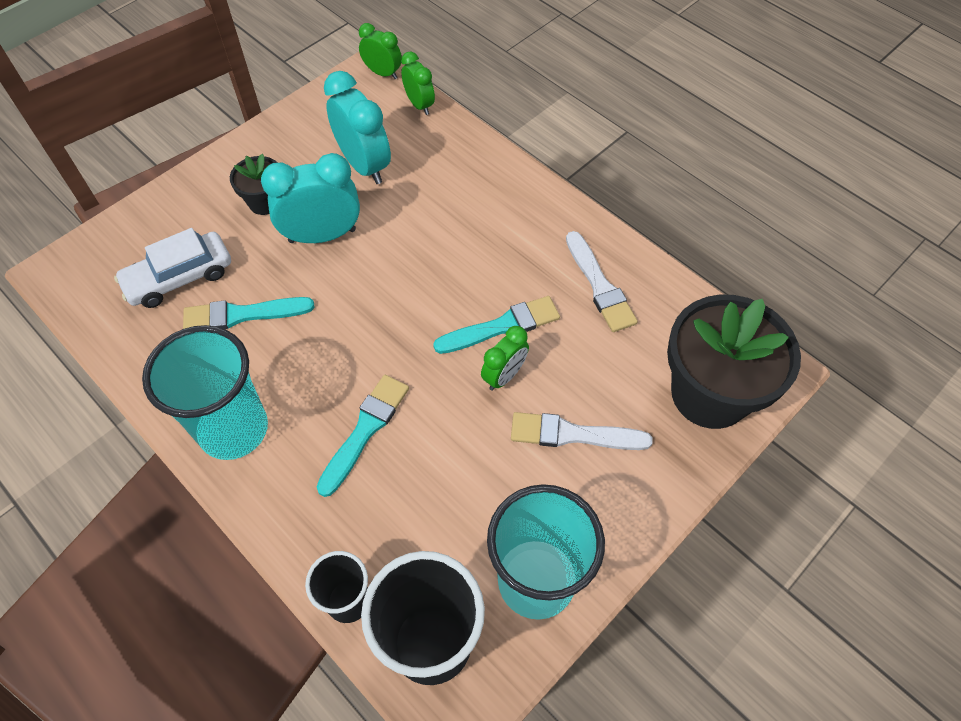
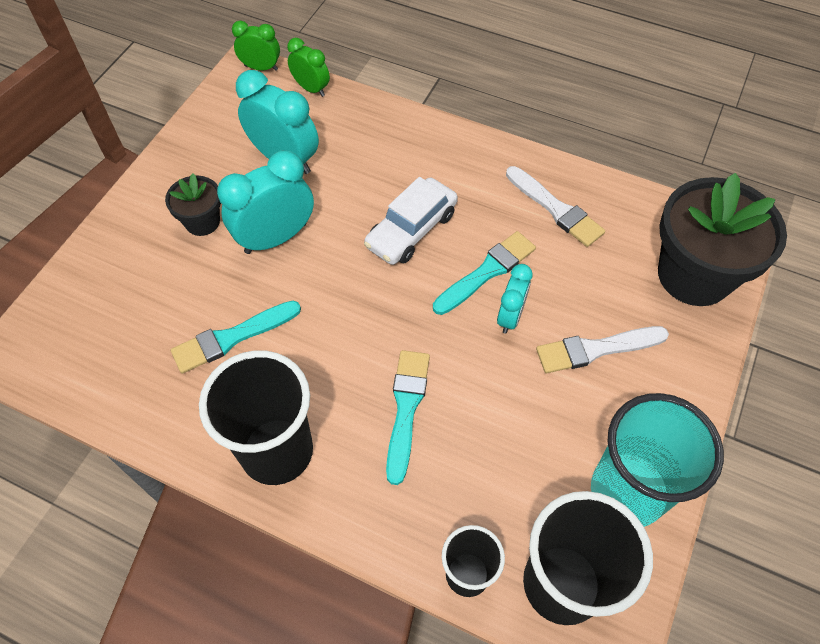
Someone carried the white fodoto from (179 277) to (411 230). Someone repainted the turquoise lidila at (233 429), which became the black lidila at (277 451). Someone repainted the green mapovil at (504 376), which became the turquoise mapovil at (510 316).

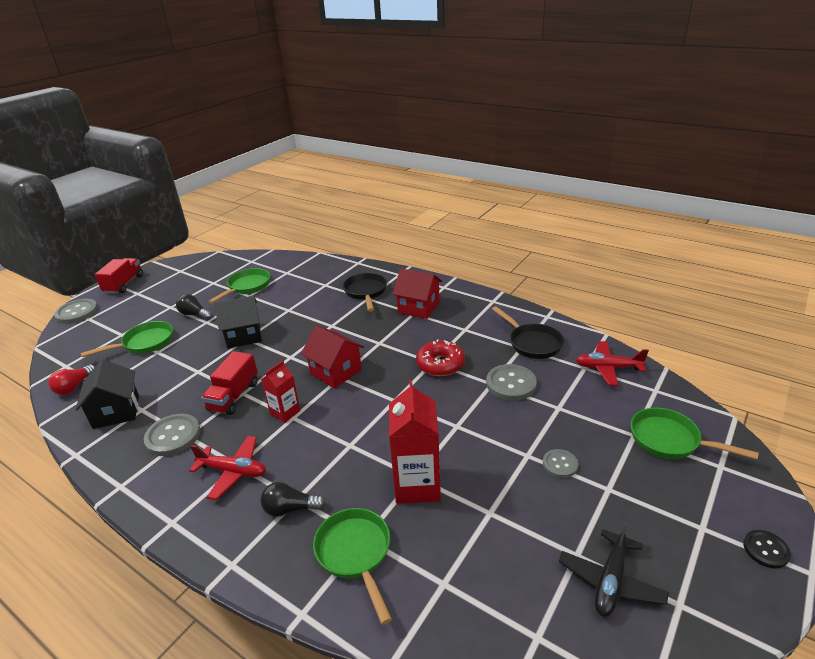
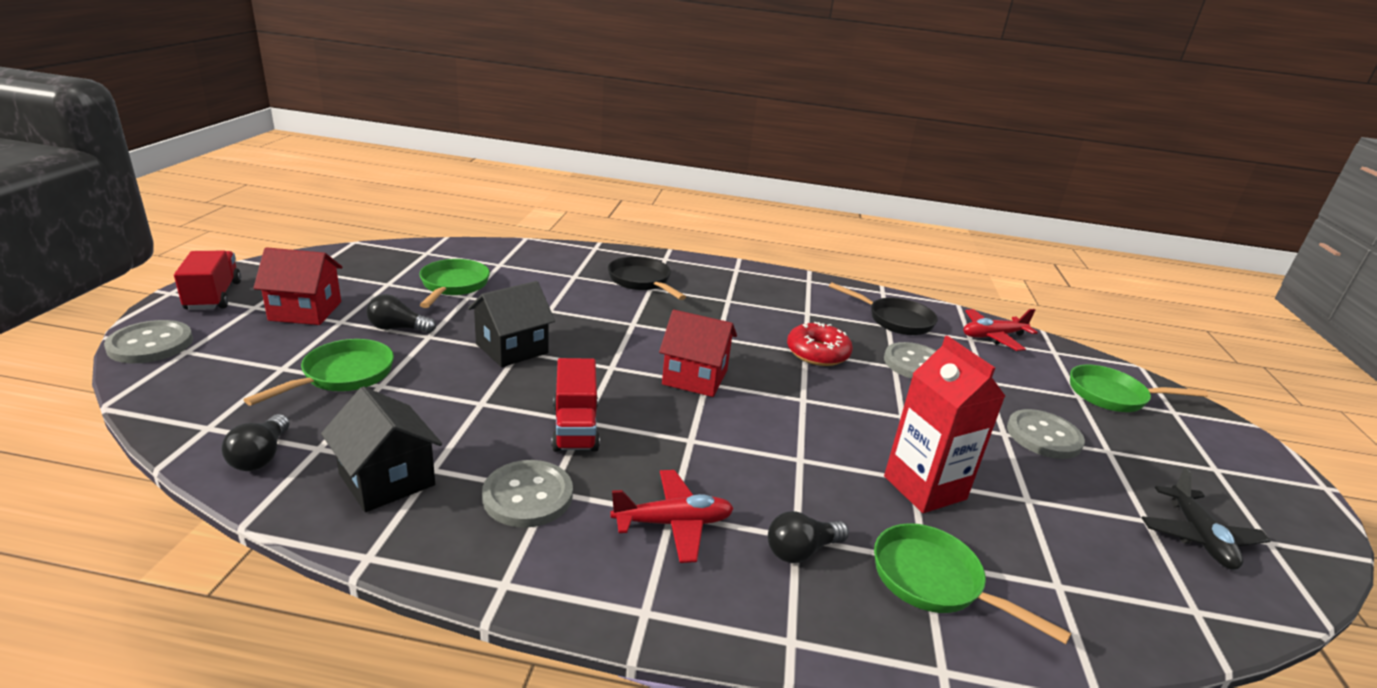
Someone repainted the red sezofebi at (74 387), which became the black sezofebi at (261 456). Someone took away the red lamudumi at (285 412). Someone carried the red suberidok from (418 307) to (305 311). Someone scaled the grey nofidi at (560 464) by 1.71. Someone took away the black nofidi at (766 550).

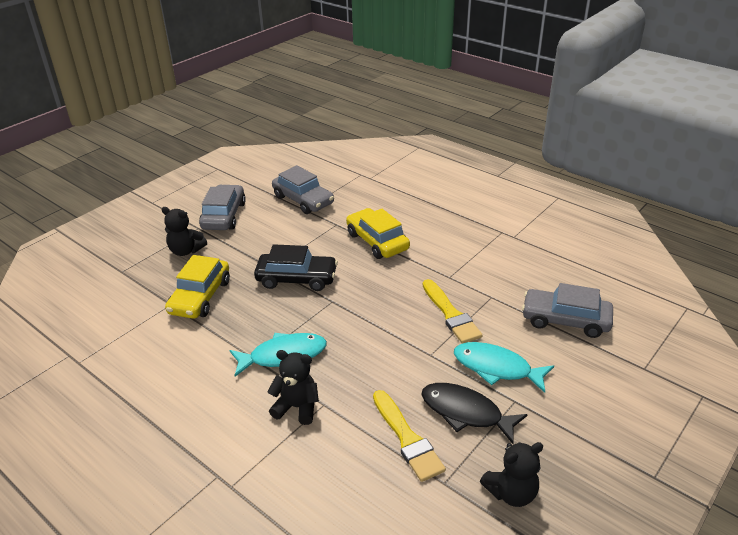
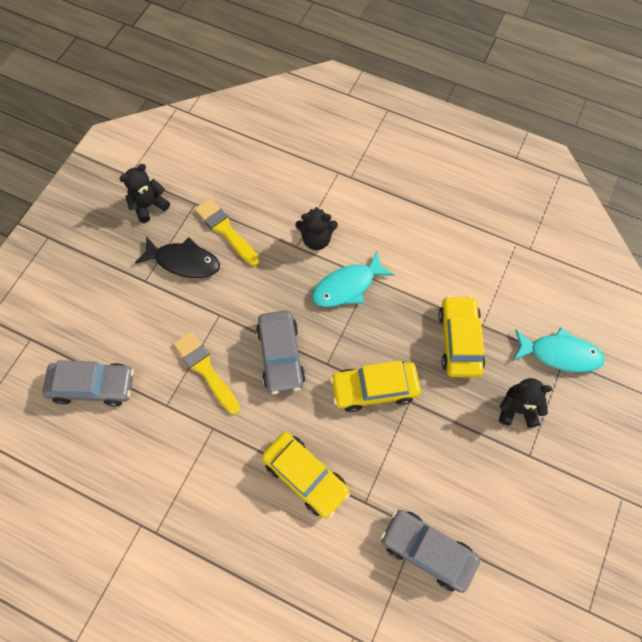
Someone carried the grey fodoto from (224 215) to (281 356). Someone repainted the black fodoto at (297 279), which became the yellow fodoto at (374 389). Someone carried the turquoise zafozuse from (496 368) to (560 354).

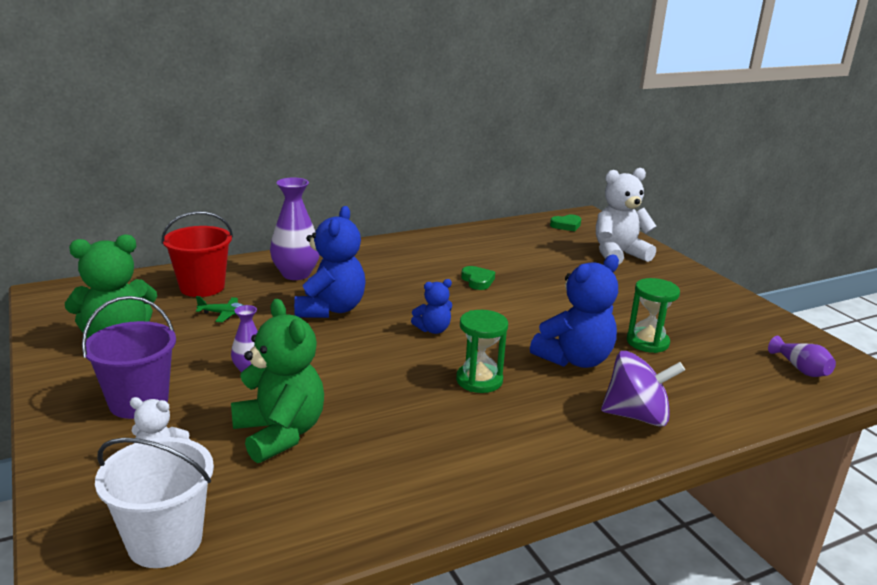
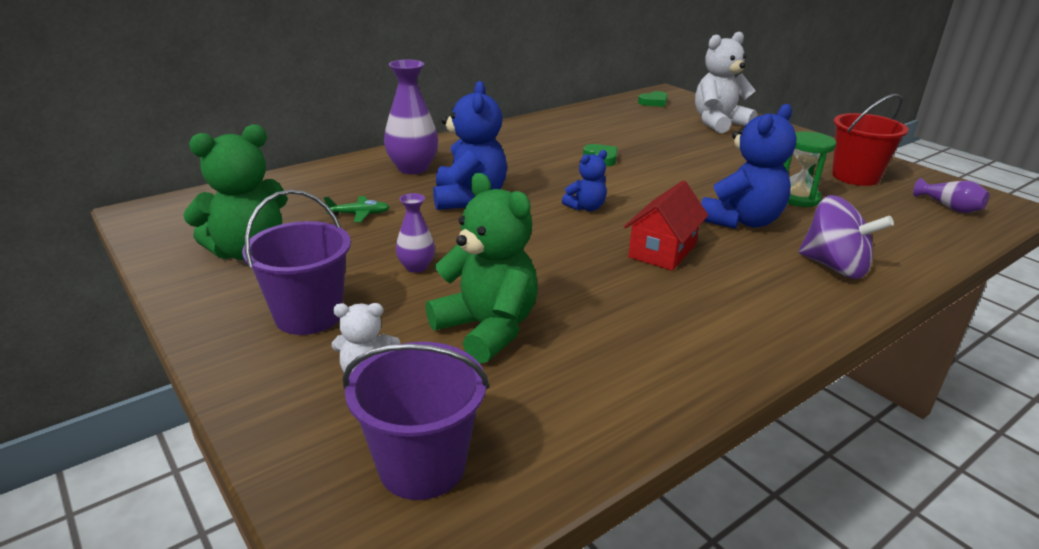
Someone repainted the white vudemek at (165 541), which became the purple vudemek at (422 466). Someone carried the red vudemek from (202 287) to (855 176). Someone swapped the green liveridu at (479 380) for the red suberidok at (662 251). Someone rotated the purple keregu at (636 416) by 45 degrees clockwise.

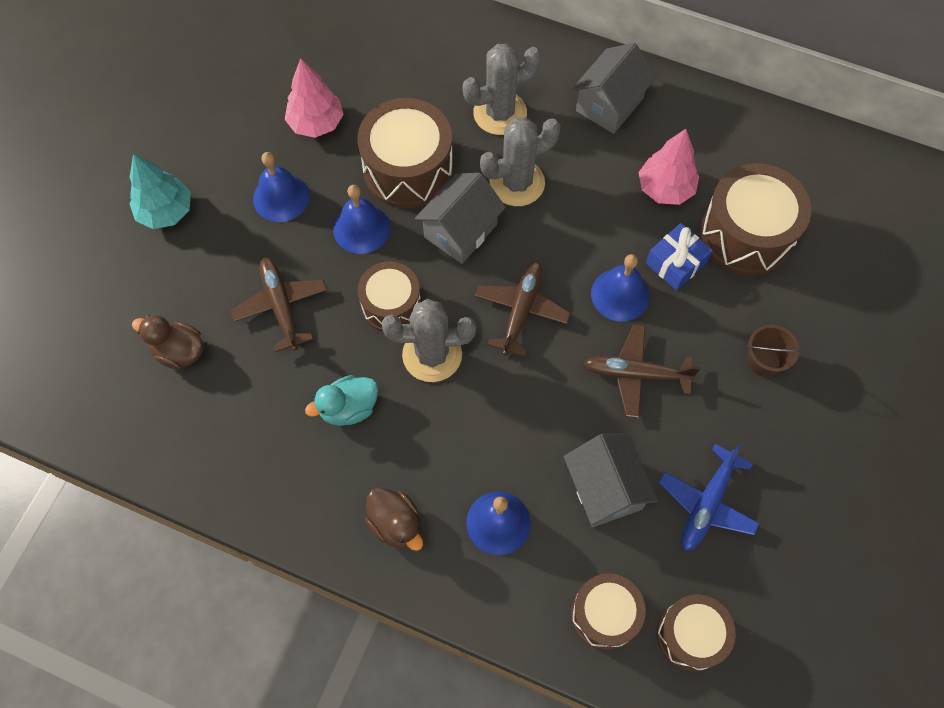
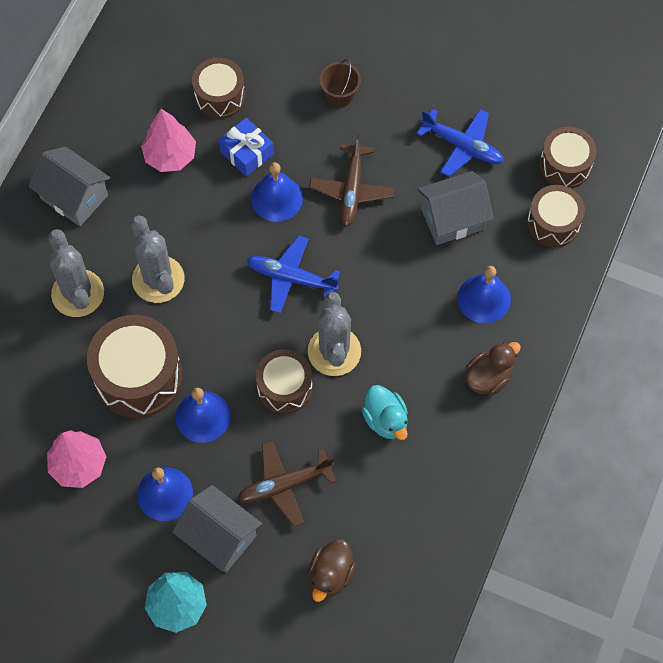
Someone carried the grey suberidok from (460 231) to (219 537). Someone repainted the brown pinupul at (521 311), which became the blue pinupul at (291 278). Someone scaled the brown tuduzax at (746 234) by 0.63.

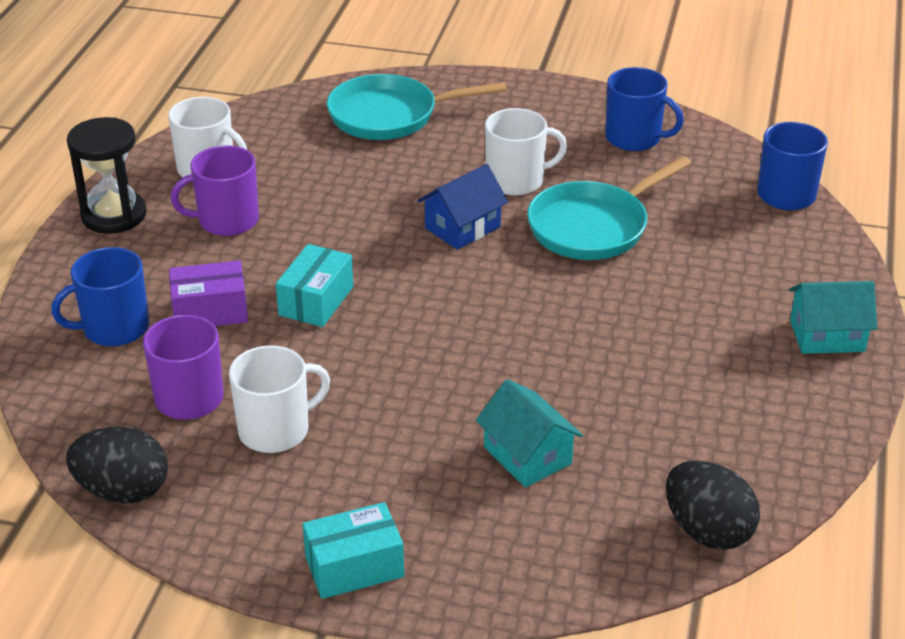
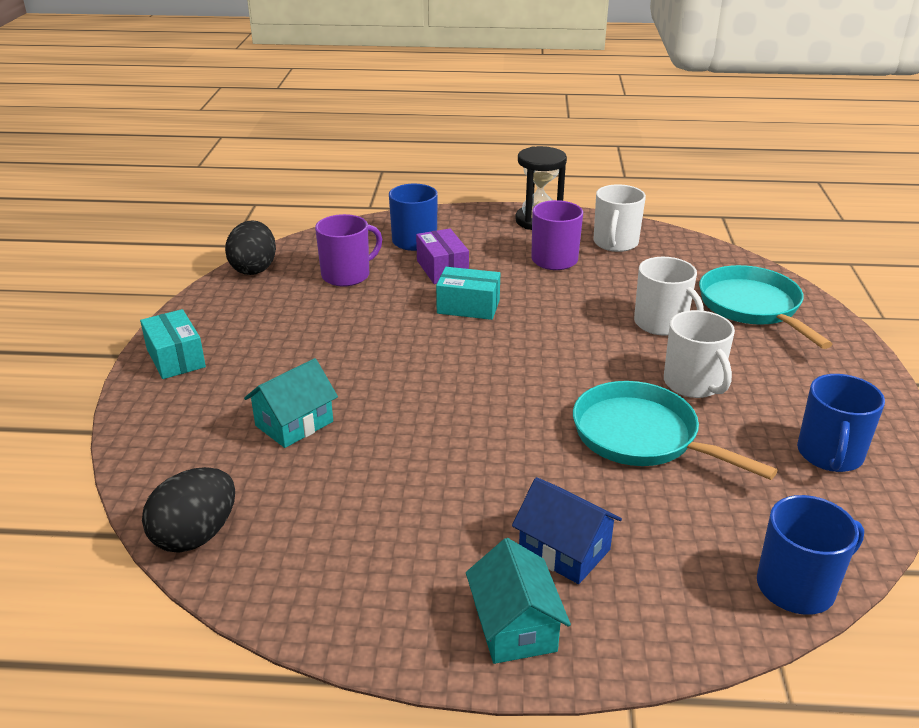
Someone carried the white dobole from (276 430) to (661 324). Someone carried the blue suberidok from (462 227) to (564 550).

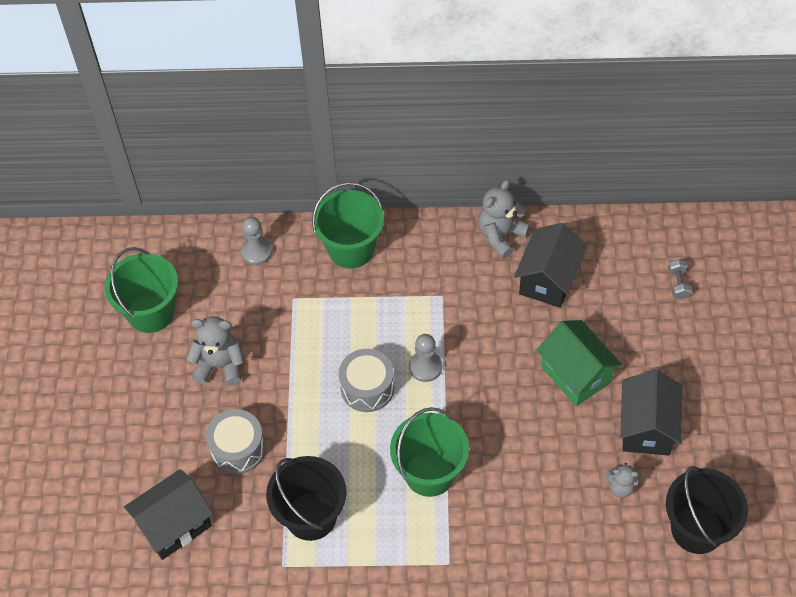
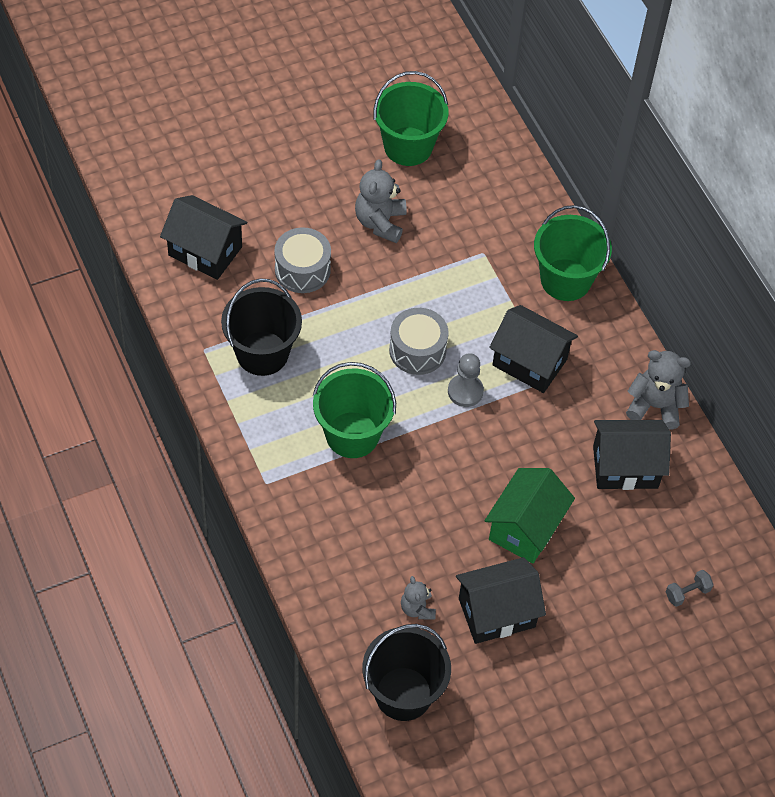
Someone rotated the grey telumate at (220 365) by 150 degrees counterclockwise. Someone took away the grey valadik at (256 251). Someone put down the black suberidok at (529 362).

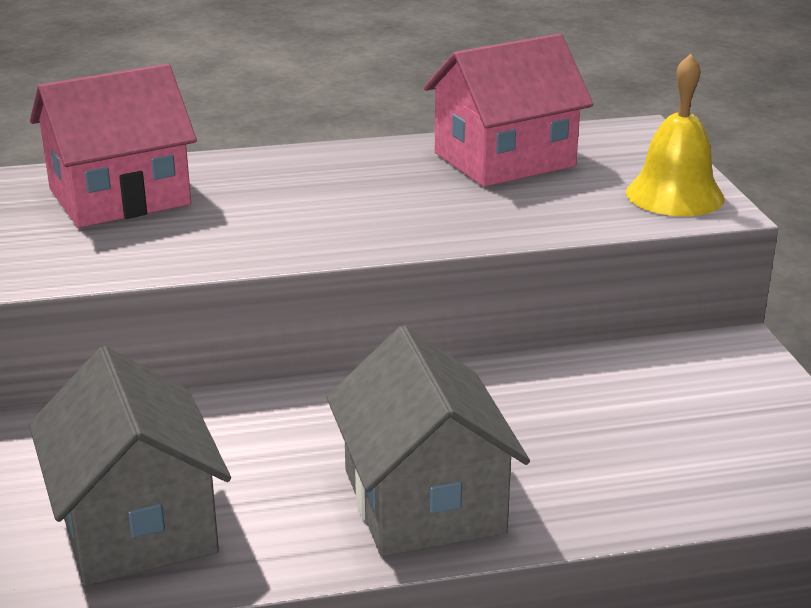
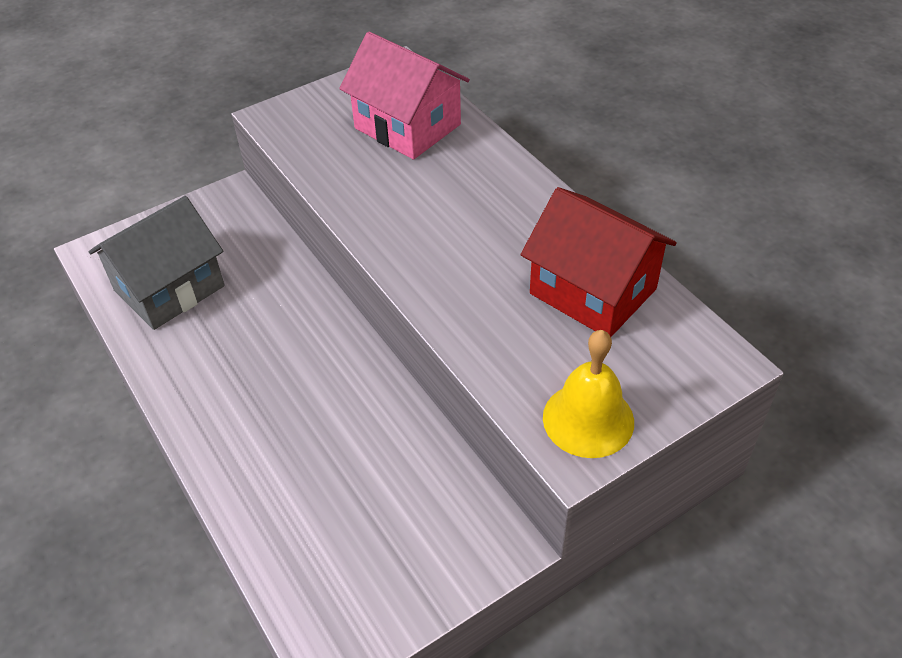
Someone took away the grey suberidok at (424 501). Someone repainted the pink suberidok at (504 159), which became the red suberidok at (593 291).

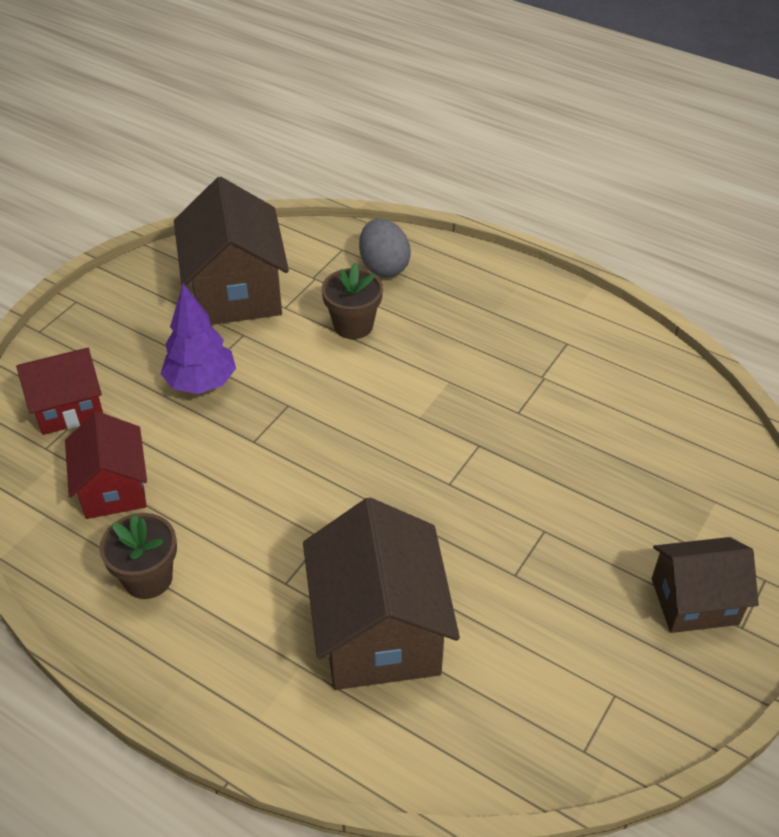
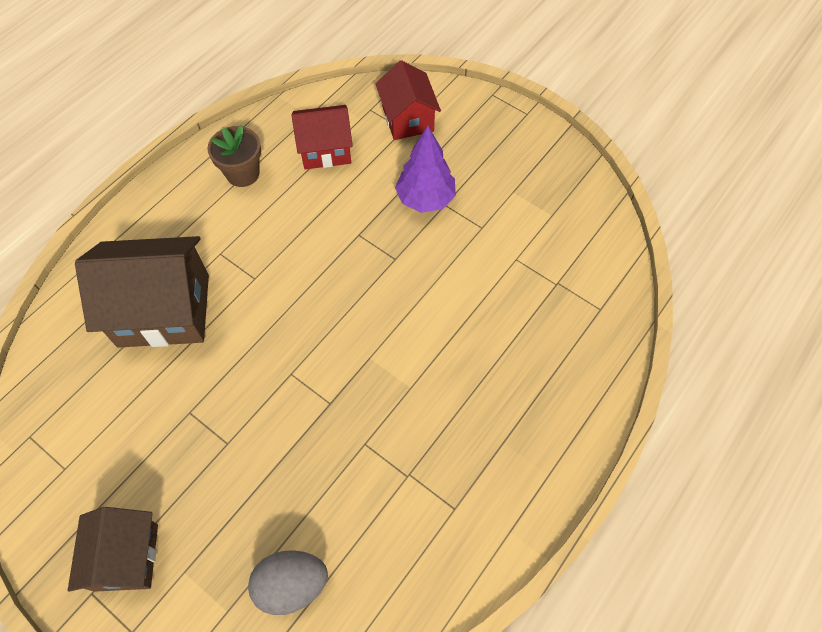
Someone took away the brown suberidok at (236 291). Someone took away the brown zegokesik at (353 325). Someone carried the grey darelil from (384 266) to (292 585).

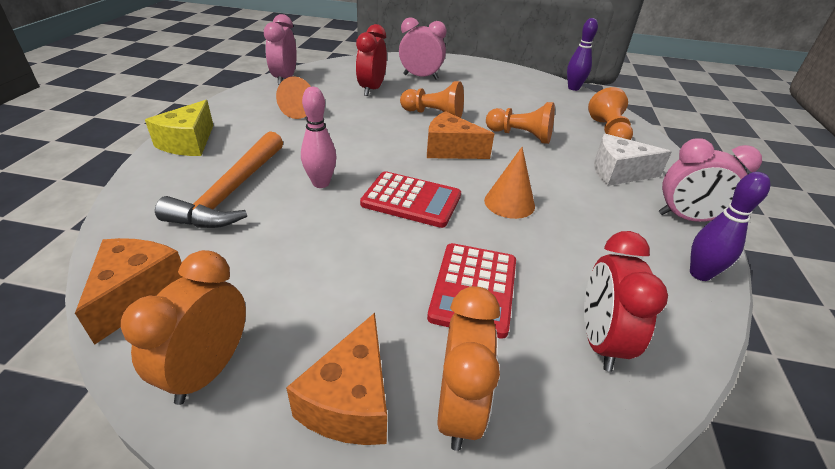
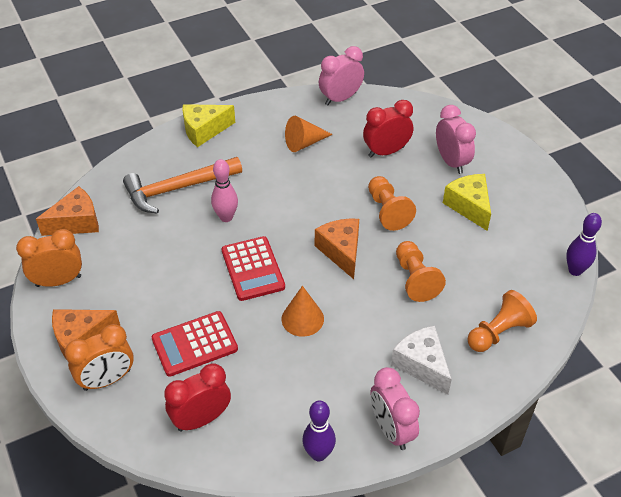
Someone put down the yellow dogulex at (469 206).

